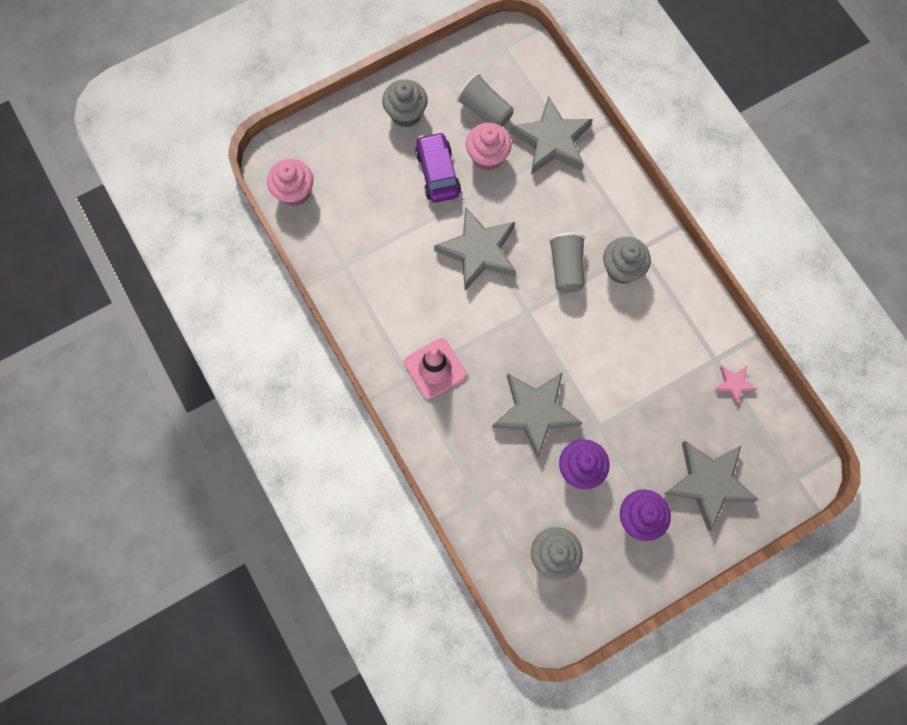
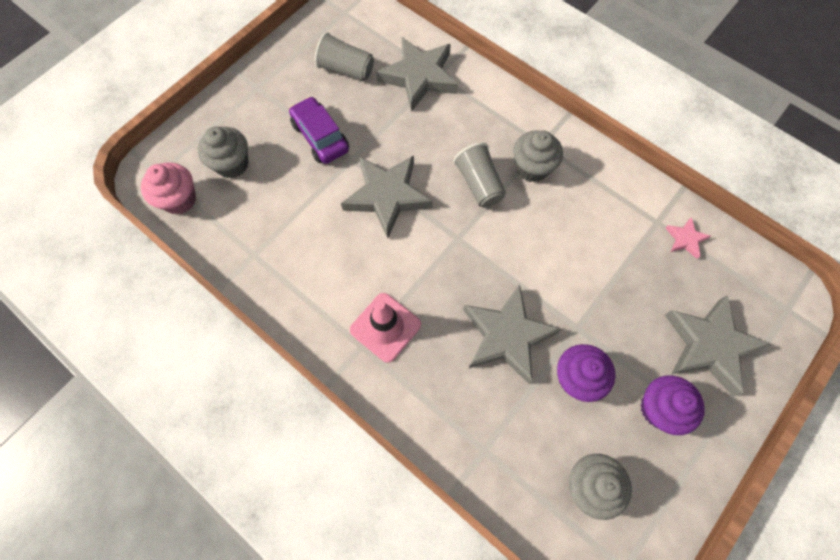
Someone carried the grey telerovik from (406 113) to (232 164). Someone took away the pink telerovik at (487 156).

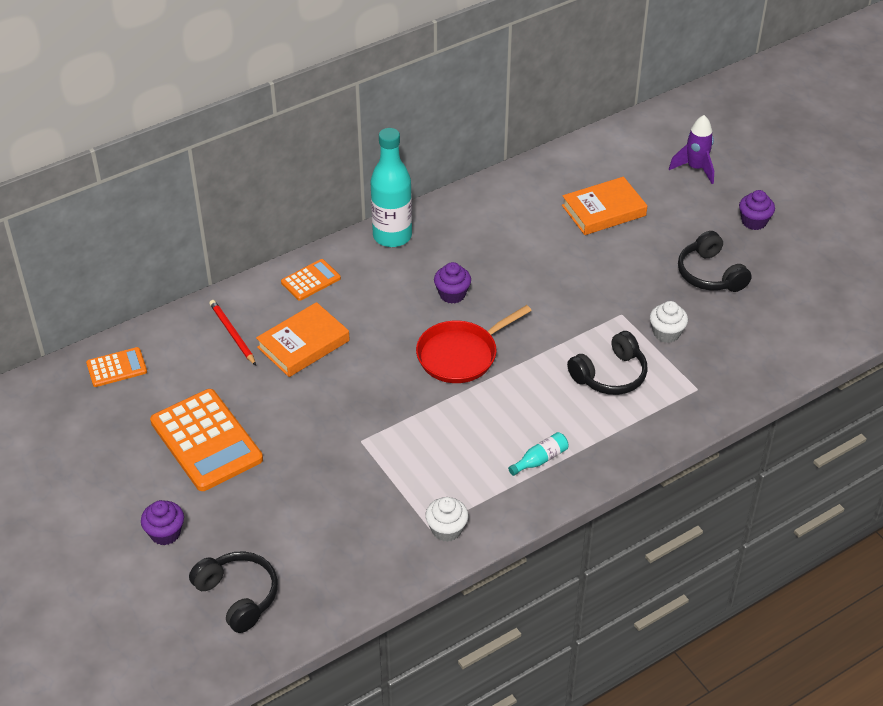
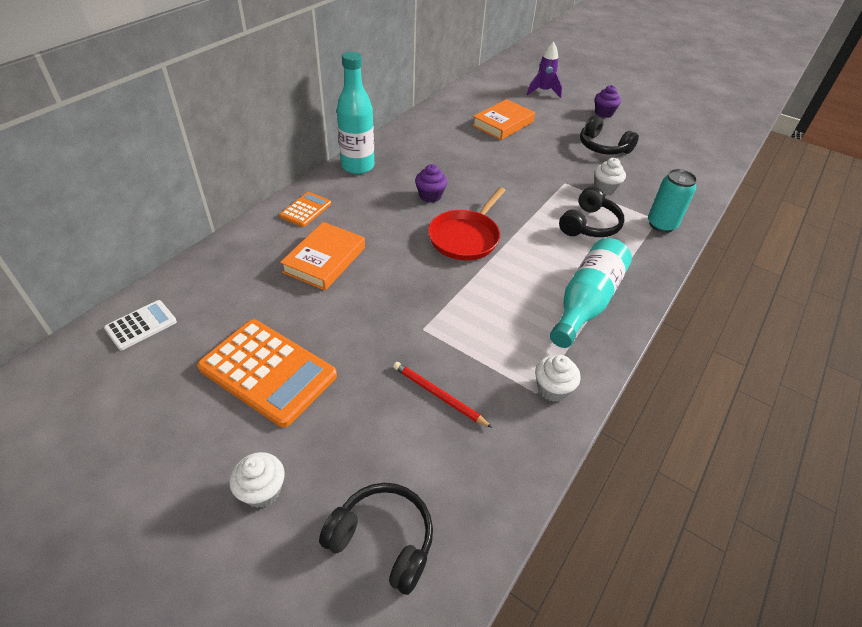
Someone repainted the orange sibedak at (116 368), which became the white sibedak at (141 325). Someone repainted the purple telerovik at (165 533), which became the white telerovik at (262 490). Someone carried the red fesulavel from (232 334) to (438 395). Someone scaled the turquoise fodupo at (540 459) by 2.26. Someone put down the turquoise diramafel at (661 225).

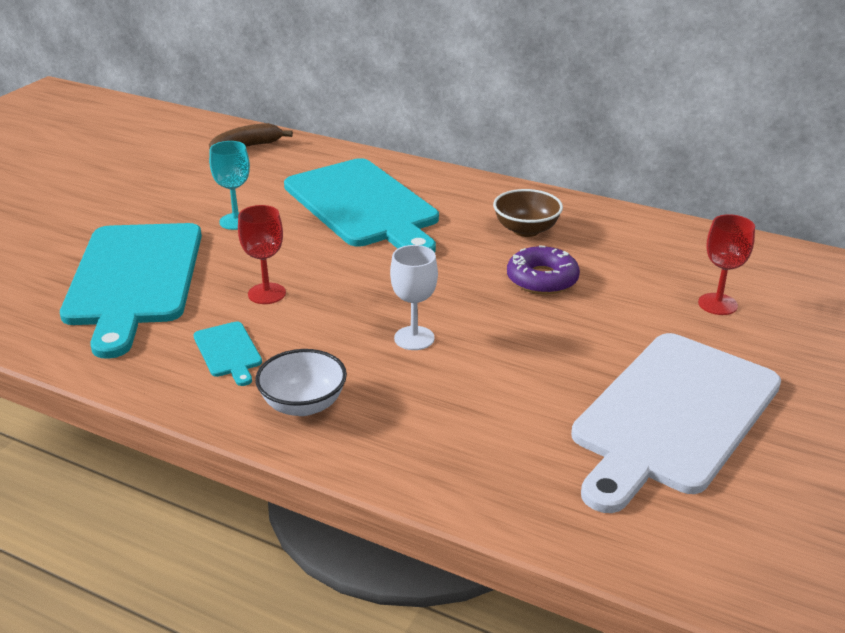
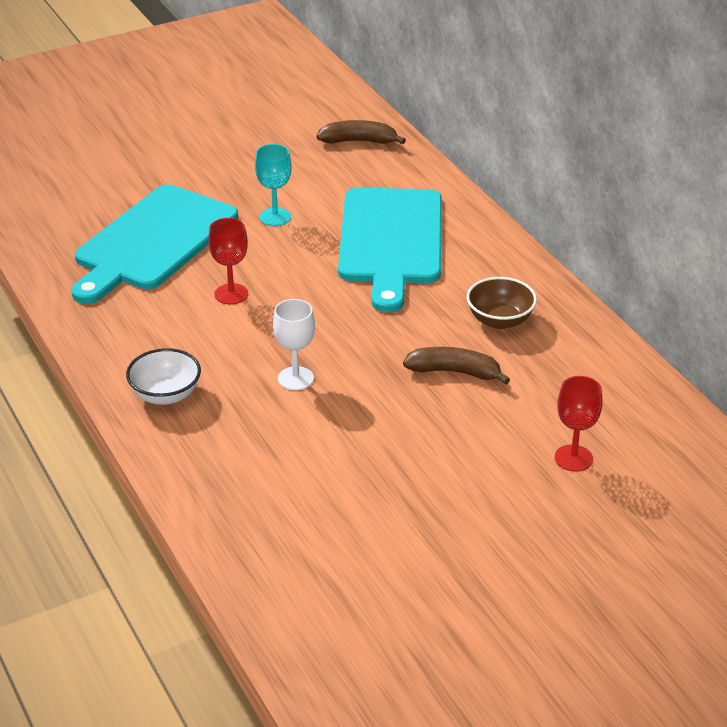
Someone took away the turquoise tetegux at (228 351). Someone swapped the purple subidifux at (542 279) for the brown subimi at (454 372). Someone took away the white tetegux at (674 415).

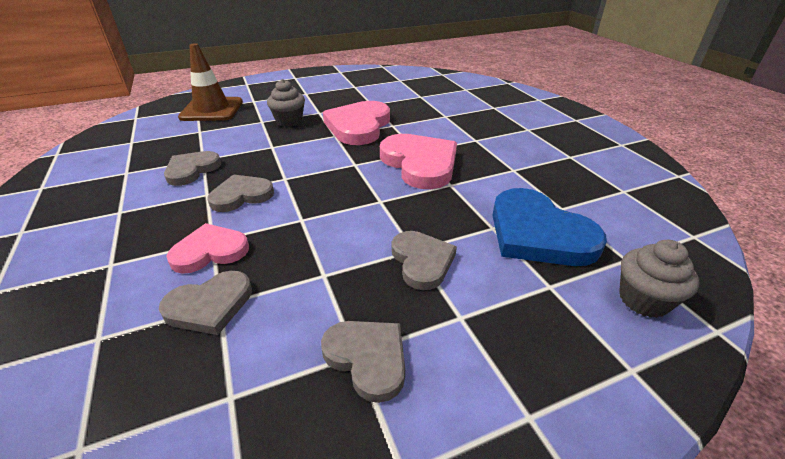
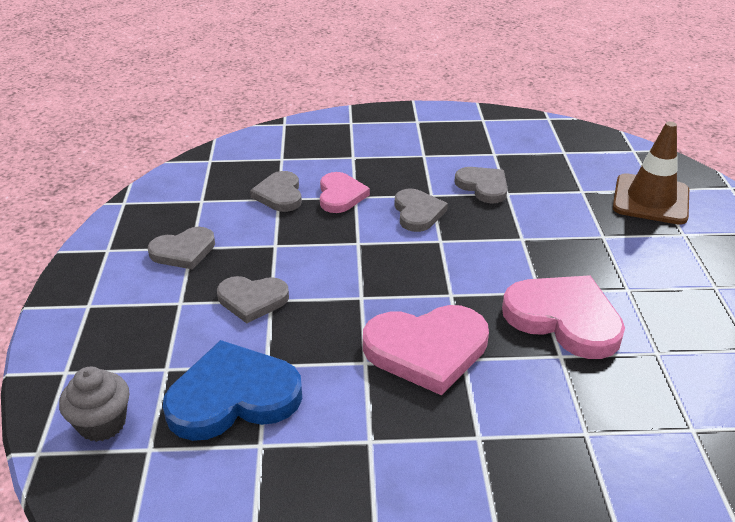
Someone took away the grey telerovik at (289 121).

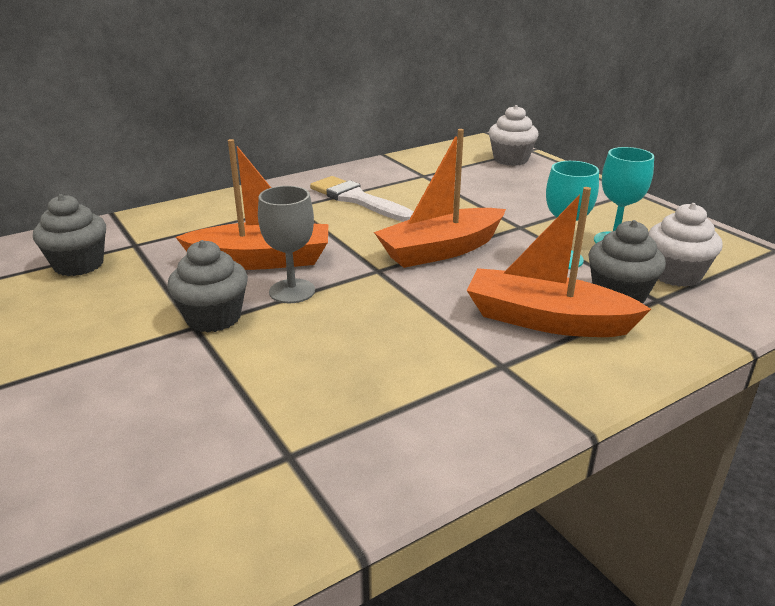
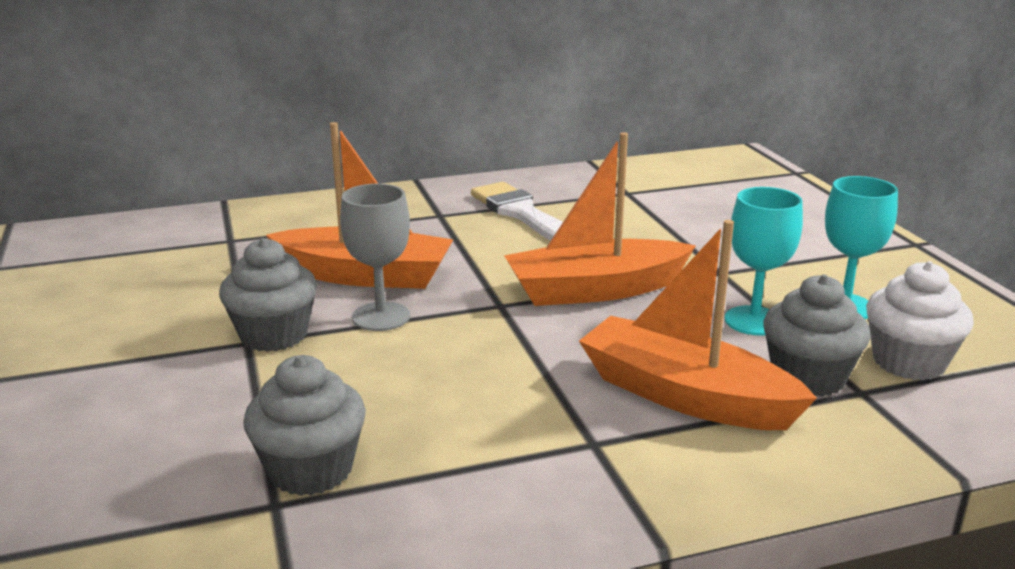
Someone carried the grey telerovik from (79 265) to (311 470). Someone took away the white telerovik at (510 159).

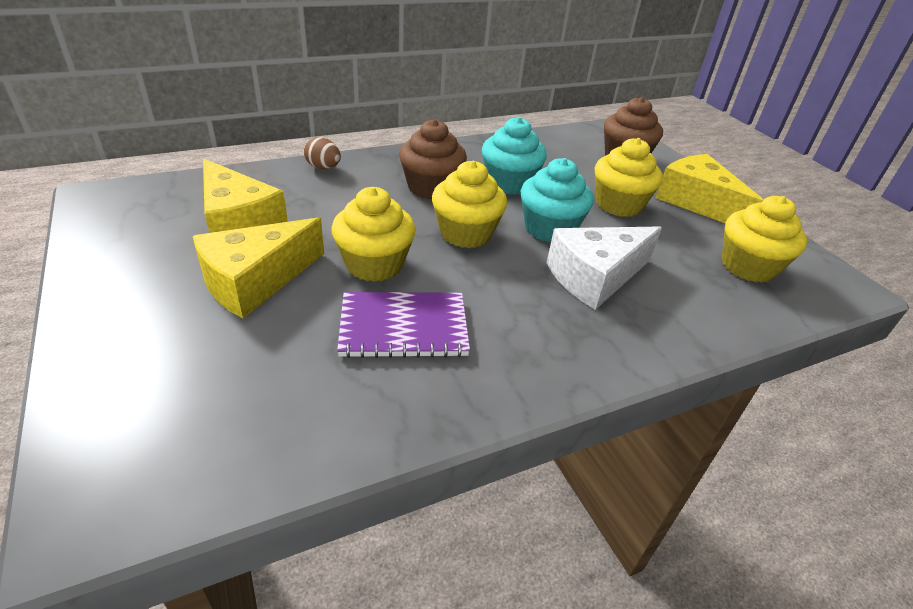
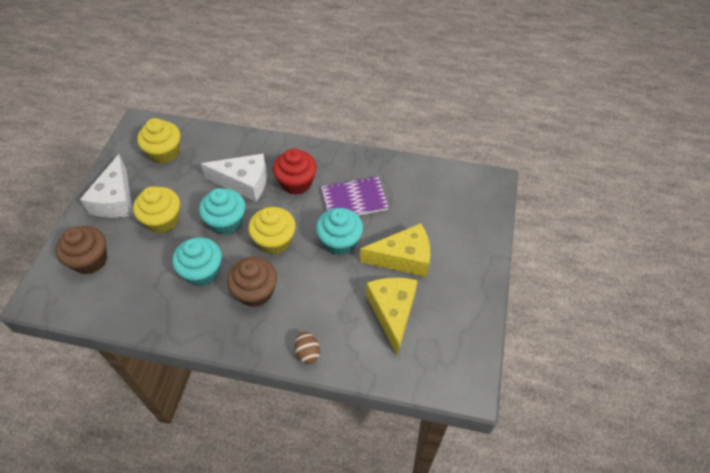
Someone repainted the yellow telerovik at (374 264), which became the turquoise telerovik at (340 242). Someone rotated the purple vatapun at (403 327) by 45 degrees counterclockwise. Someone repainted the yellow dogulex at (696 202), which became the white dogulex at (115 199). Someone put down the red telerovik at (296 183).

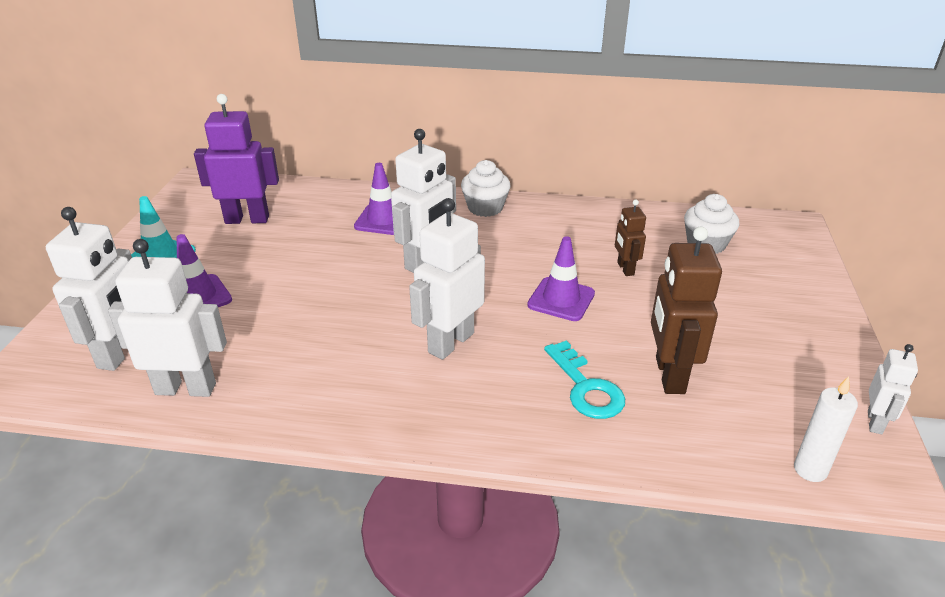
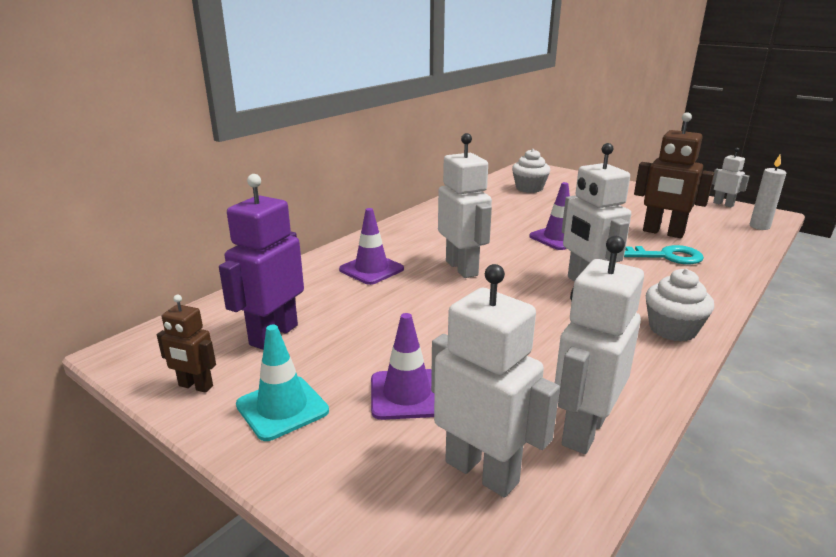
Someone carried the white telerovik from (485 208) to (672 329). Someone carried the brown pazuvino from (625 269) to (195 386).

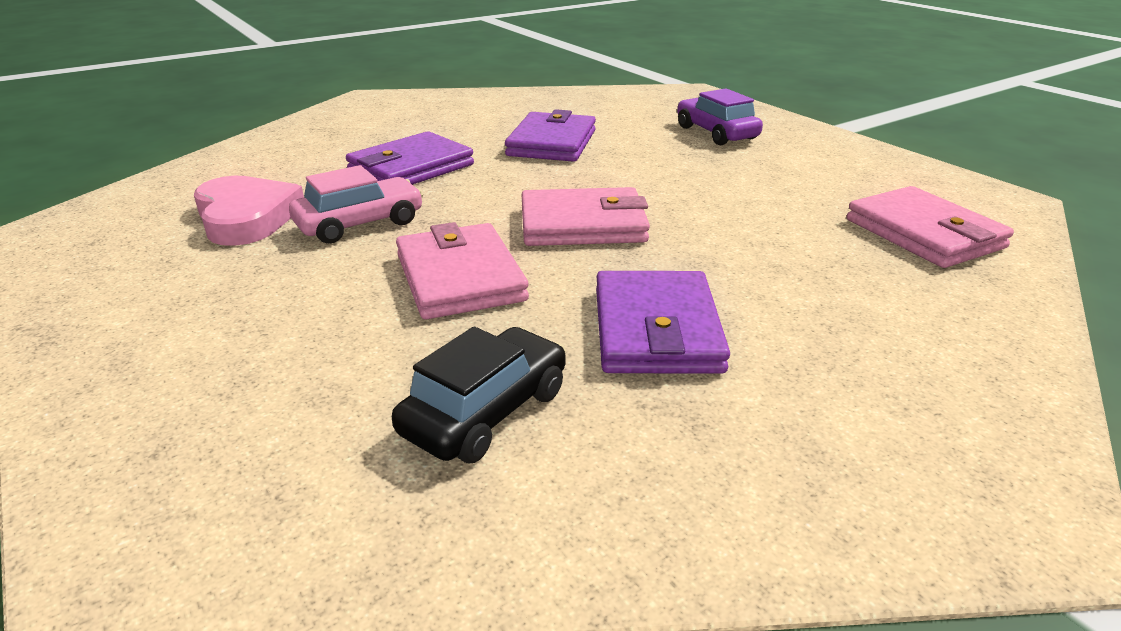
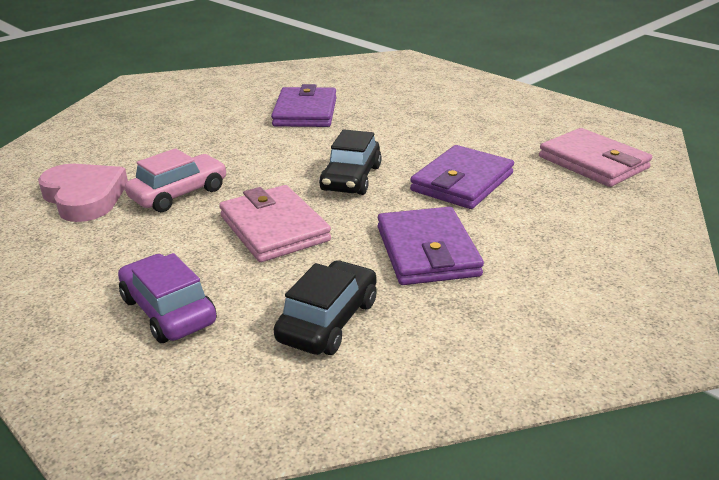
Someone carried the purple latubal from (411 168) to (462 182). Someone swapped the pink latubal at (583 225) for the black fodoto at (351 178). Someone carried the purple fodoto from (716 133) to (168 311).

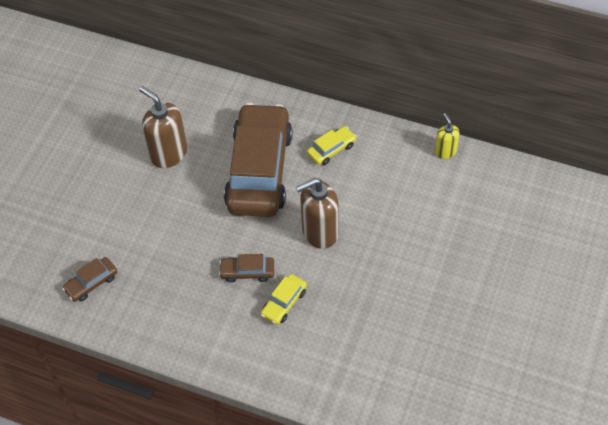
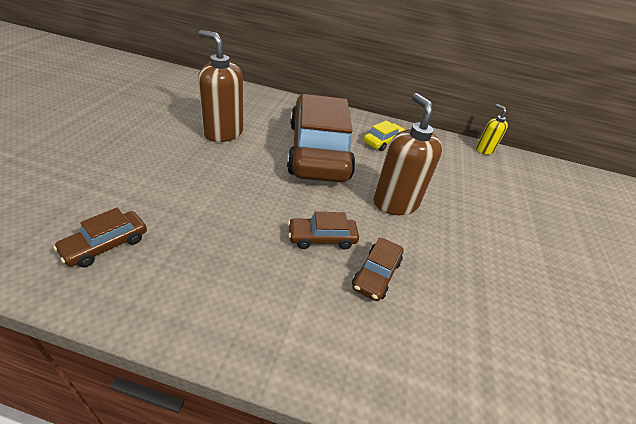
Someone repainted the yellow fodoto at (284 303), which became the brown fodoto at (376 274). Someone rotated the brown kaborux at (319 232) by 105 degrees clockwise.

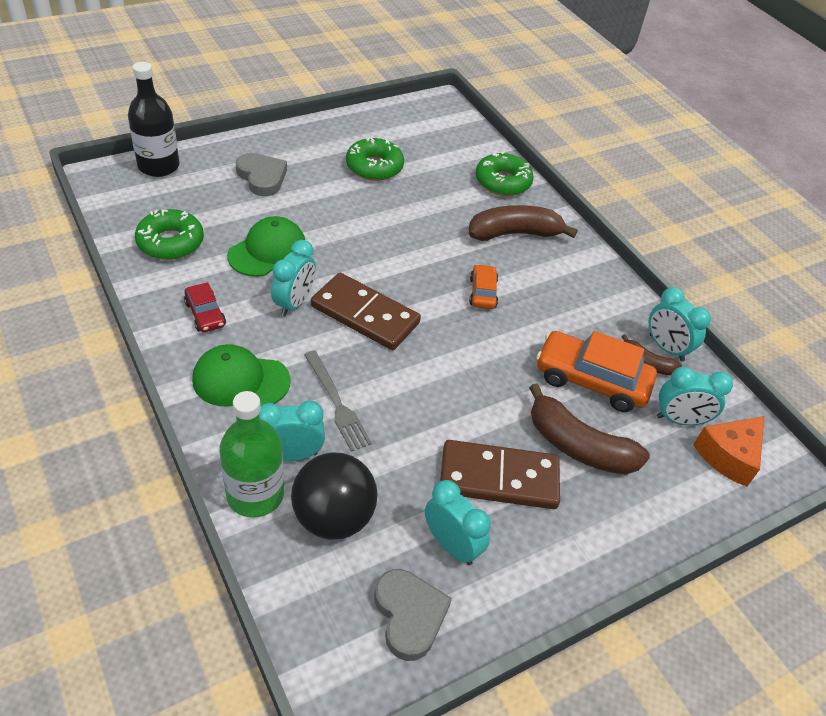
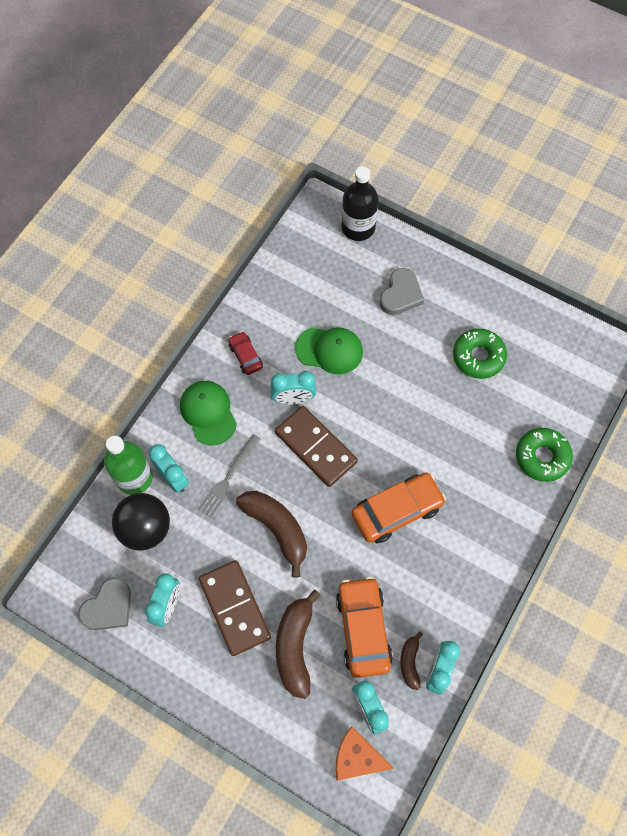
Someone took away the green subidifux at (170 242). Someone rotated the red fodoto at (205 314) by 120 degrees clockwise. Someone rotated the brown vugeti at (365 315) by 45 degrees counterclockwise. Someone carried the brown subimi from (514 234) to (277 529). Someone scaled the orange fodoto at (482 292) by 1.89.

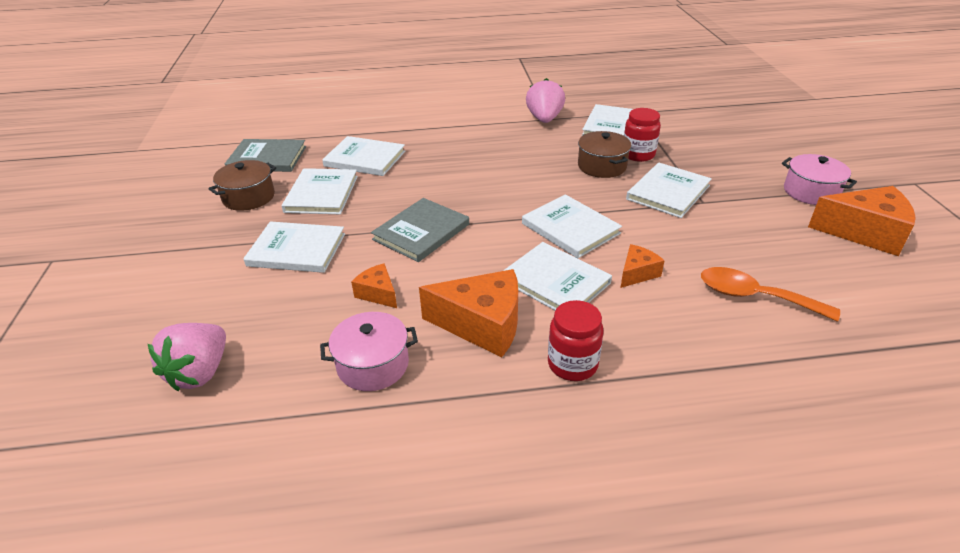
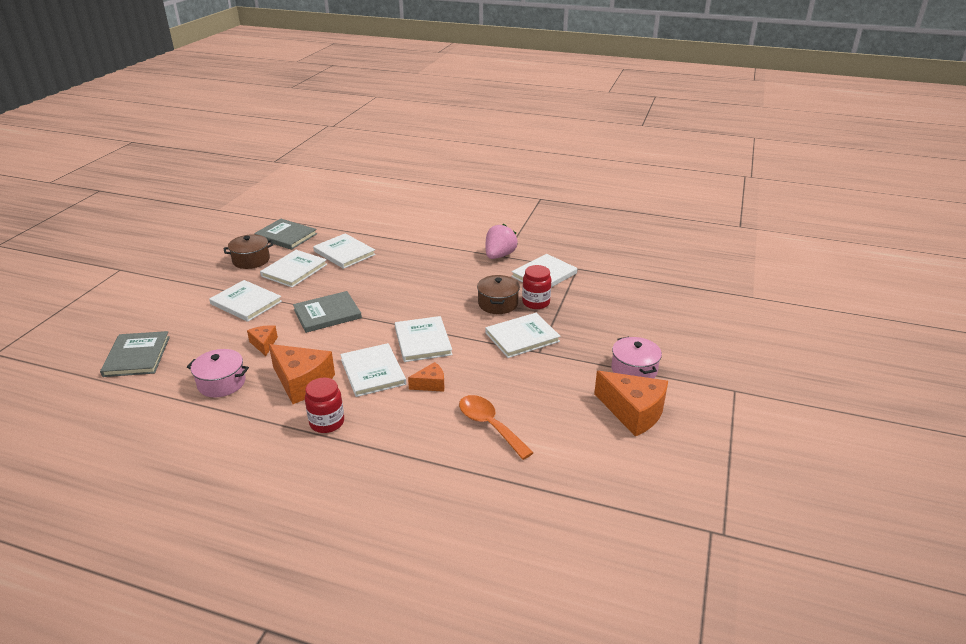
Someone swapped the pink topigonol at (200 372) for the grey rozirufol at (137 356).

